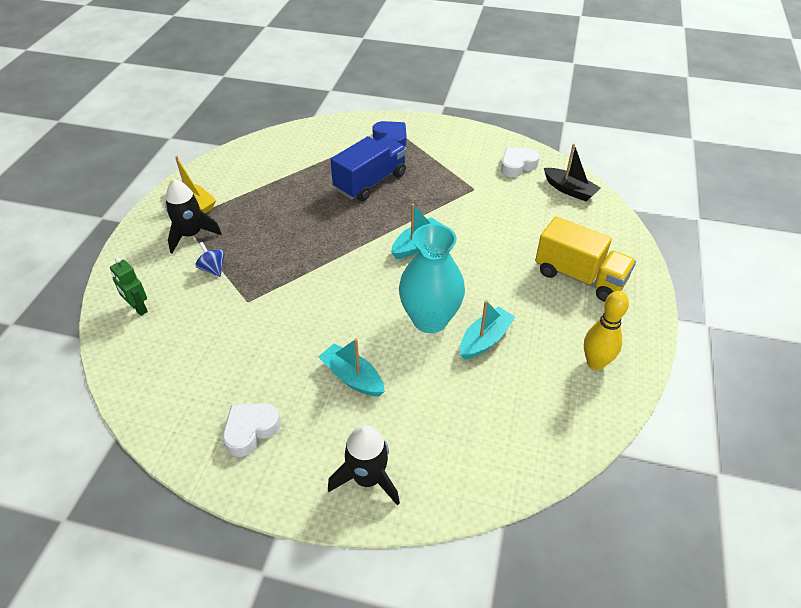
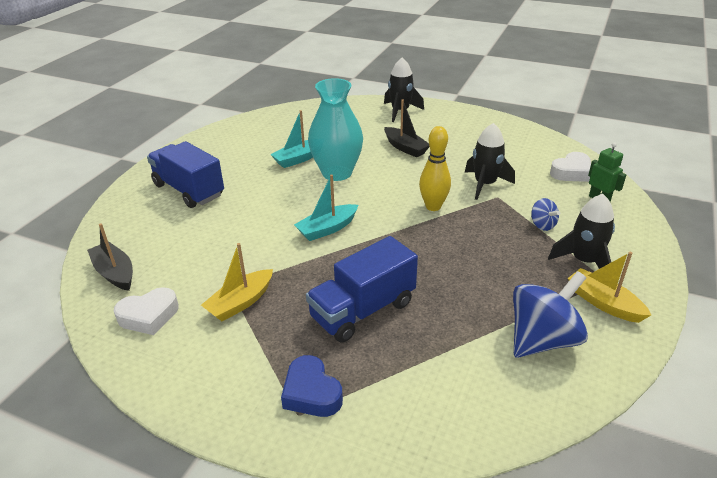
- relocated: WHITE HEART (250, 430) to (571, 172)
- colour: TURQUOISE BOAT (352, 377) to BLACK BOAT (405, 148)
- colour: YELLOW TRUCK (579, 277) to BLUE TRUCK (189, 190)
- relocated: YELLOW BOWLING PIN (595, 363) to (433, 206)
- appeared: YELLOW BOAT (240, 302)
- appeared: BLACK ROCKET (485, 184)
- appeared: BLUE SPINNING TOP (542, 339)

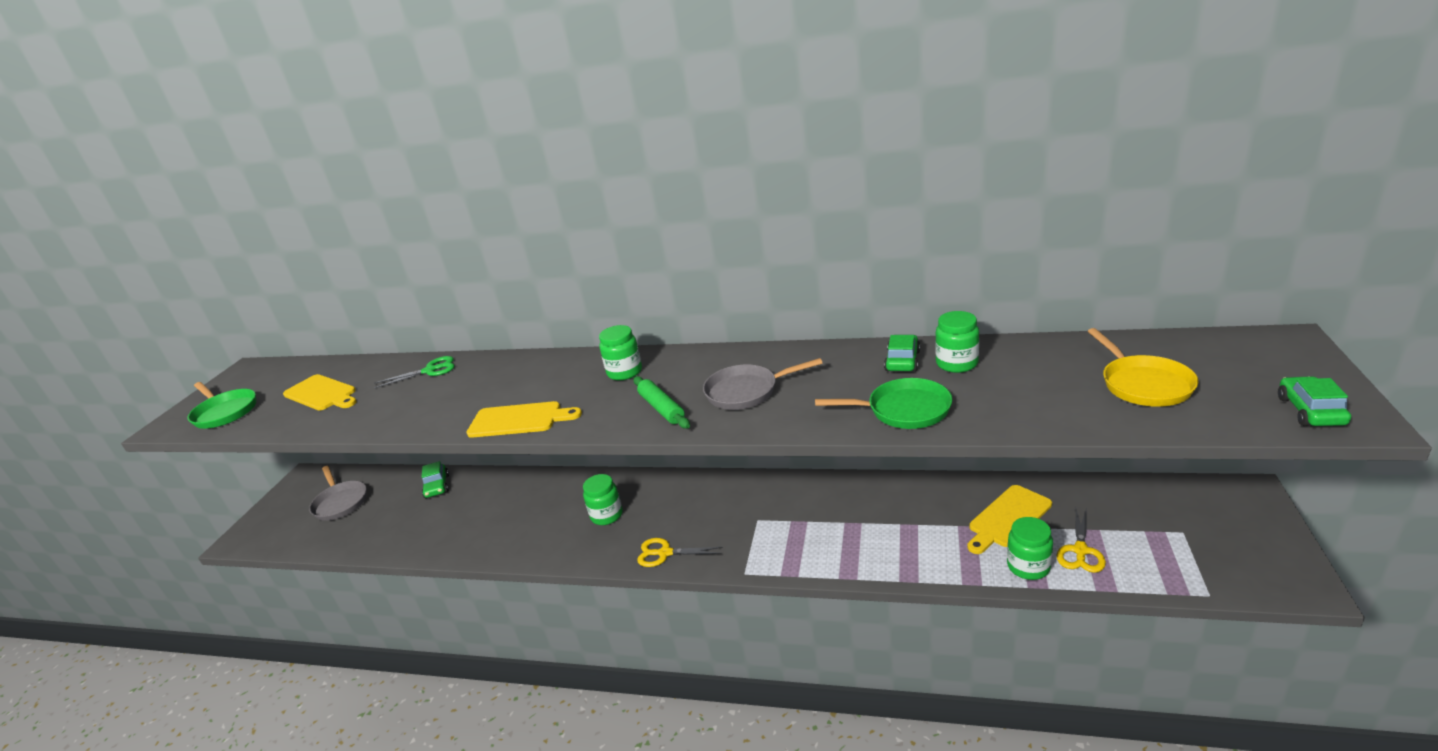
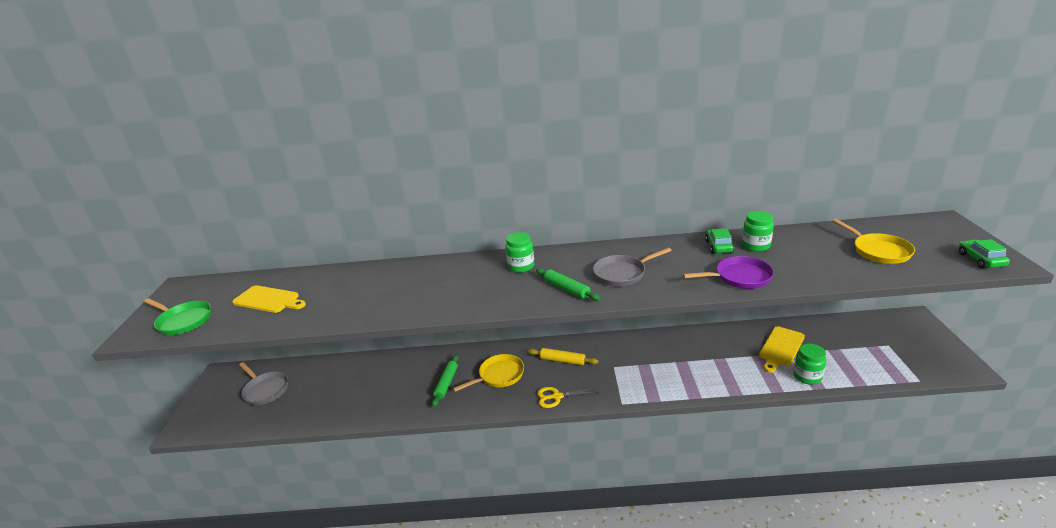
- missing: GREEN SCISSORS (430, 371)
- missing: GREEN CAR (437, 486)
- missing: YELLOW CUTTING BOARD (519, 420)
- exchanged: GREEN JAR (606, 515) to YELLOW PAN (499, 375)
- colour: GREEN PAN (903, 410) to PURPLE PAN (739, 277)
- missing: YELLOW SCISSORS (1080, 550)
- appeared: GREEN ROLLING PIN (446, 383)
- appeared: YELLOW ROLLING PIN (562, 360)

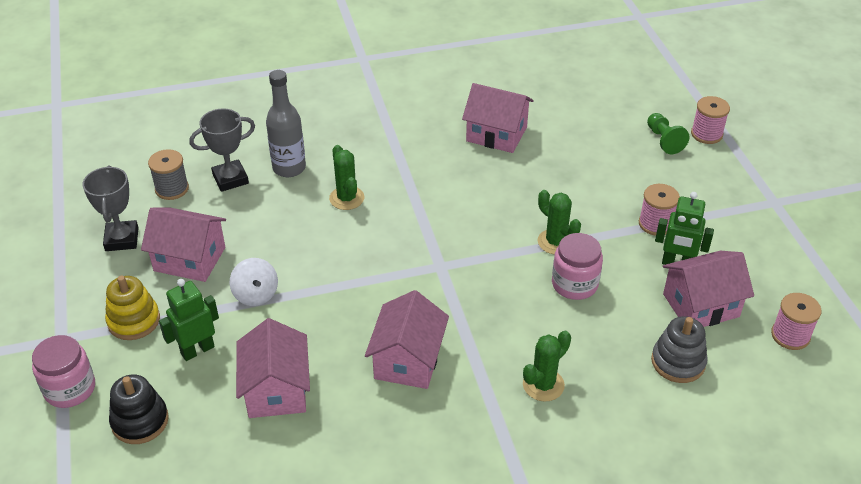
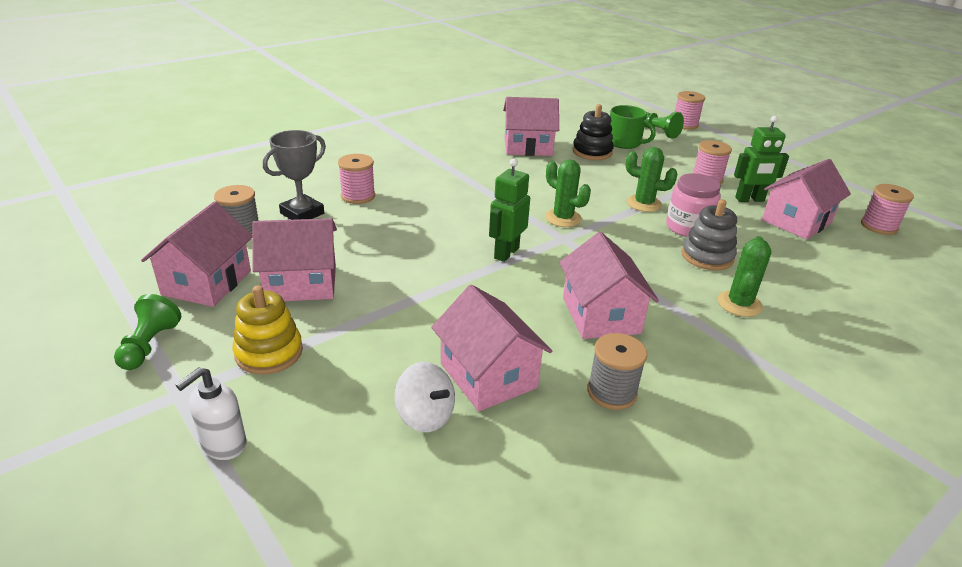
- exchanged: PINK JAR (70, 389) to WHITE SOAP DISPENSER (223, 445)
- exchanged: GREY TROPHY (122, 239) to PINK HOUSE (207, 282)
- relocated: BLACK STACKING TOY (140, 421) to (592, 152)
- relocated: GREEN ROBOT (197, 350) to (506, 253)
- relocated: WHITE SPINNING TOP (256, 294) to (425, 416)
- exchanged: GREY BOTTLE (289, 168) to PINK SPOOL (358, 196)
- relocated: GREEN CACTUS (346, 198) to (563, 218)
- relocated: GREY STACKING TOY (678, 362) to (707, 256)
- appeared: GREEN PAWN (149, 345)
- appeared: GREY SPOOL (612, 392)
- appeared: GREEN MUG (624, 142)

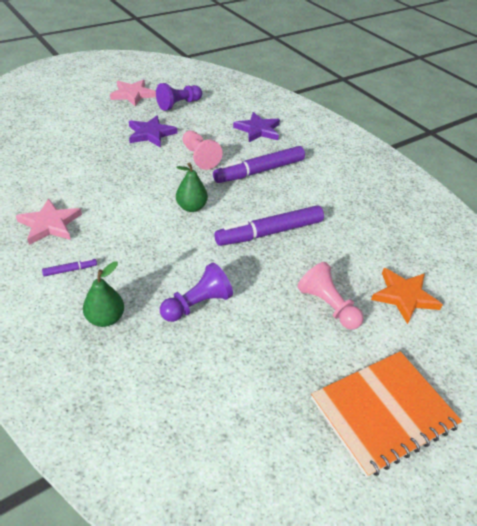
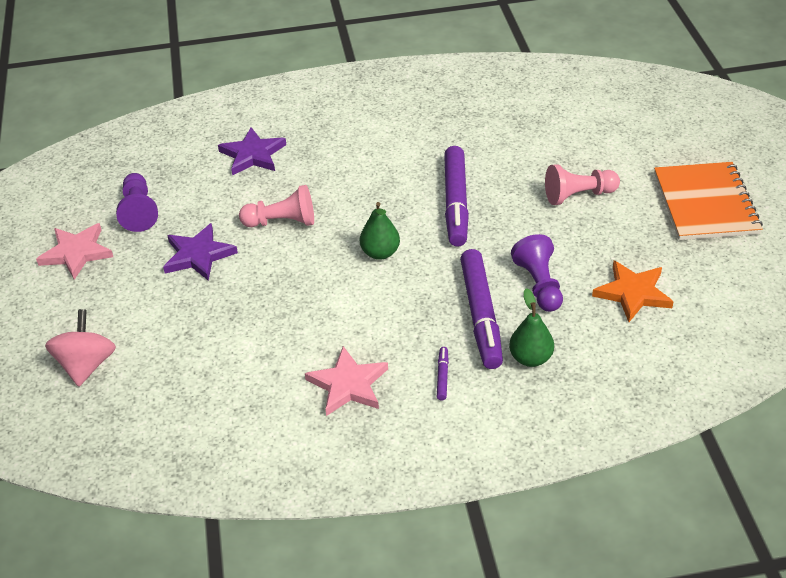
- relocated: PURPLE MARKER (259, 171) to (481, 315)
- relocated: ORANGE STAR (404, 296) to (633, 293)
- appeared: PINK SPINNING TOP (86, 365)

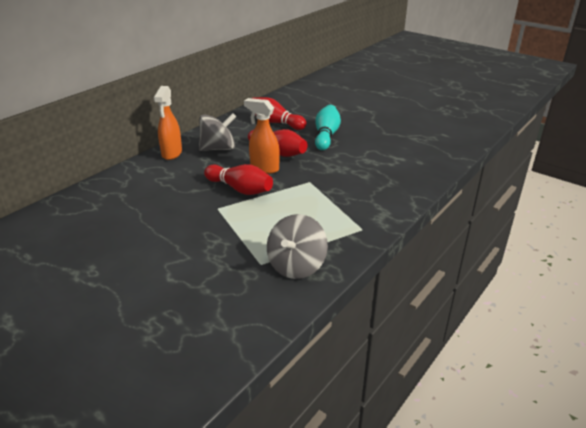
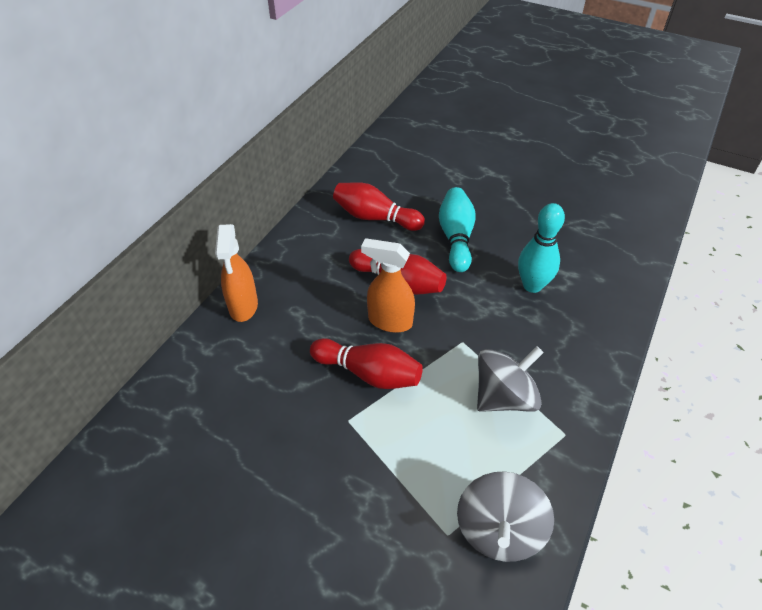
- relocated: GREY SPINNING TOP (218, 148) to (504, 397)
- appeared: TURQUOISE BOWLING PIN (532, 285)

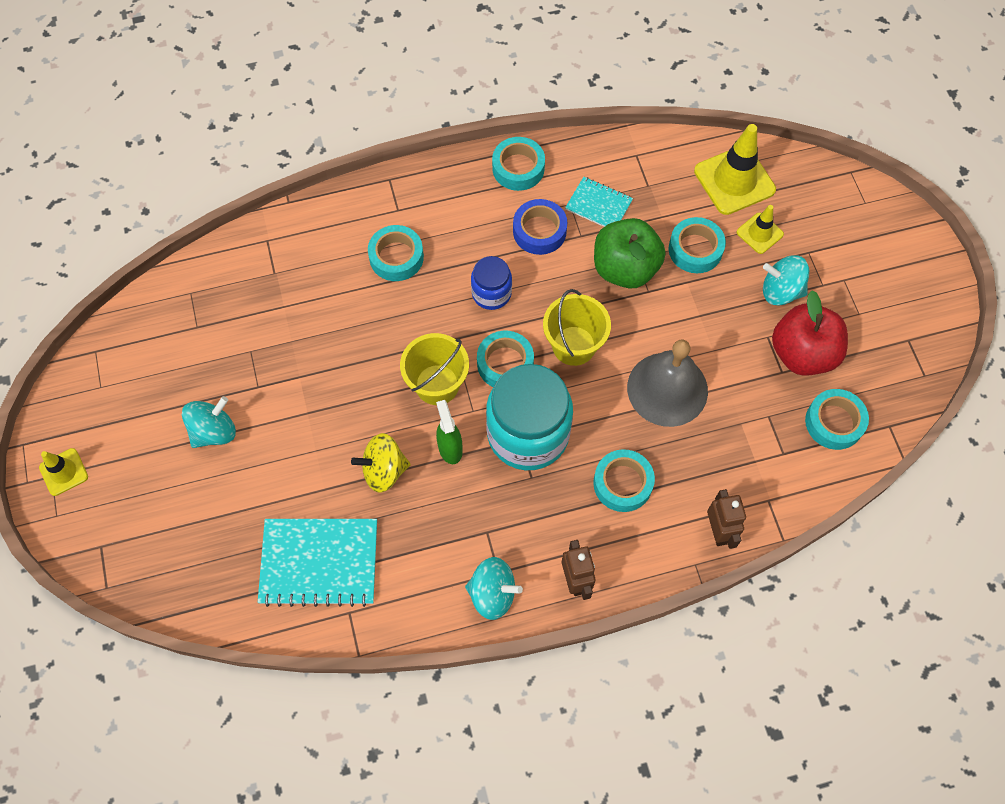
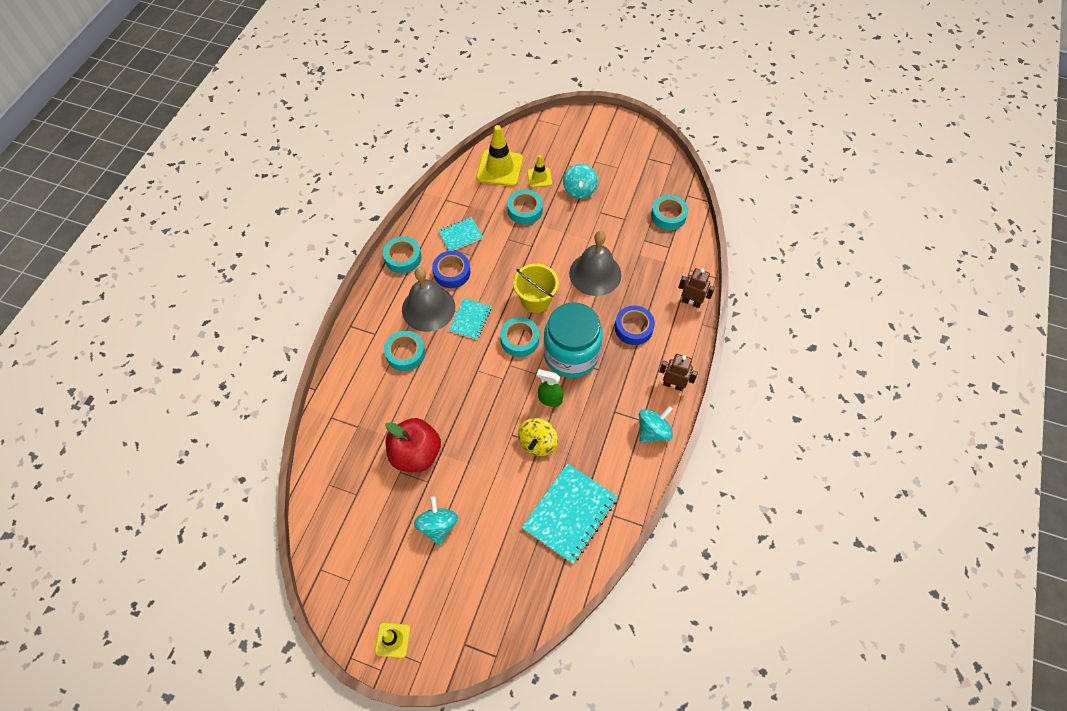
- missing: YELLOW BUCKET (437, 384)
- exchanged: BLUE JAR (491, 293) to TURQUOISE NOTEBOOK (470, 319)
- colour: TURQUOISE TAPE (622, 483) to BLUE TAPE (633, 328)
- missing: GREEN APPLE (625, 268)
- spun: TURQUOISE SPINNING TOP (781, 291) = (579, 190) 45 degrees counterclockwise
- relocated: RED APPLE (802, 353) to (416, 454)
- appeared: GREY BELL (428, 308)

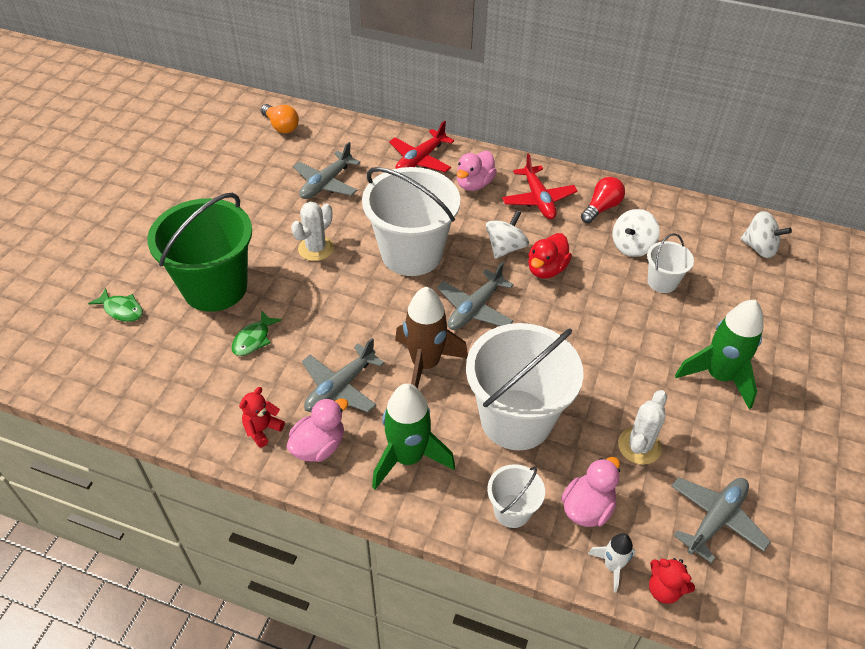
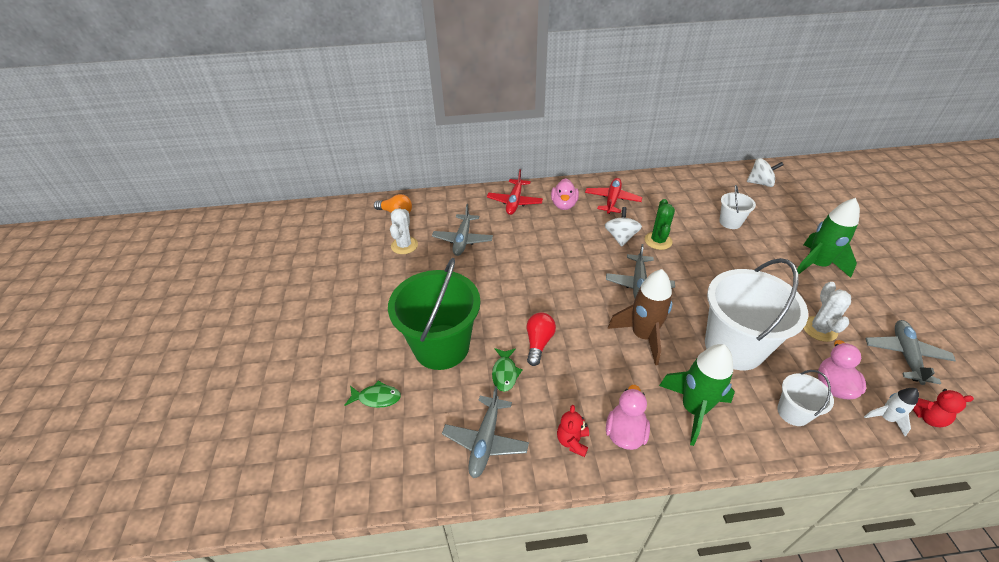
- relocated: WHITE CACTUS (316, 248) to (404, 245)
- relocated: GREY PLANE (340, 387) to (485, 441)
- missing: WHITE BUCKET (411, 254)
- spun: RED PLANE (538, 199) = (612, 200) 120 degrees counterclockwise
- exchanged: RED DUCK (546, 269) to GREEN CACTUS (658, 241)
- relocated: RED LIGHT BULB (601, 208) to (538, 343)
- missing: WHITE SPINNING TOP (632, 246)

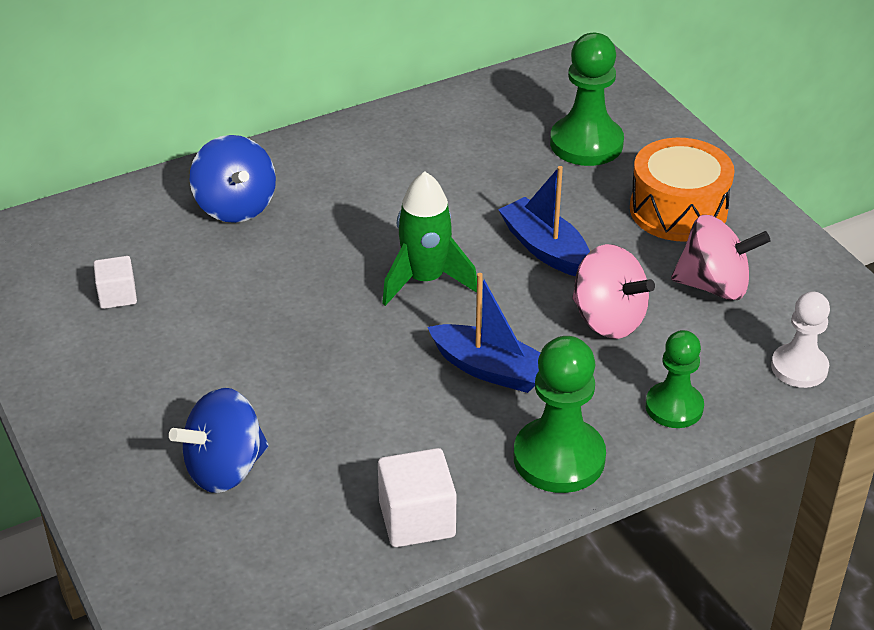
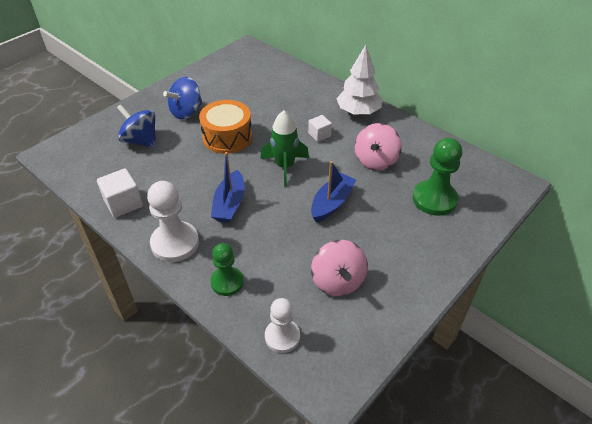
- relocated: WHITE CUBE (117, 296) to (319, 135)
- relocated: BLUE SPINNING TOP (235, 206) to (186, 112)
- colour: GREEN PAWN (559, 458) to WHITE PAWN (175, 243)
- relocated: PINK SPINNING TOP (608, 320) to (375, 161)
- relocated: ORANGE DRUM (678, 210) to (227, 137)
- appeared: WHITE TREE (358, 112)

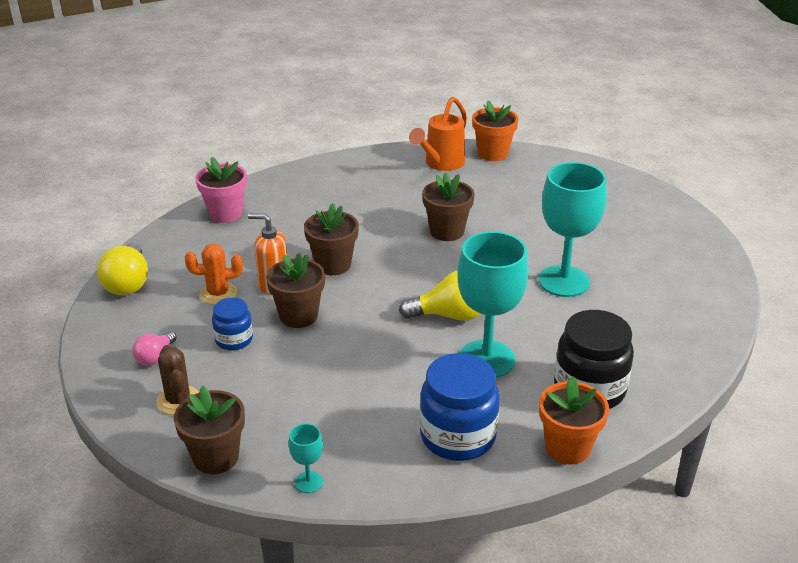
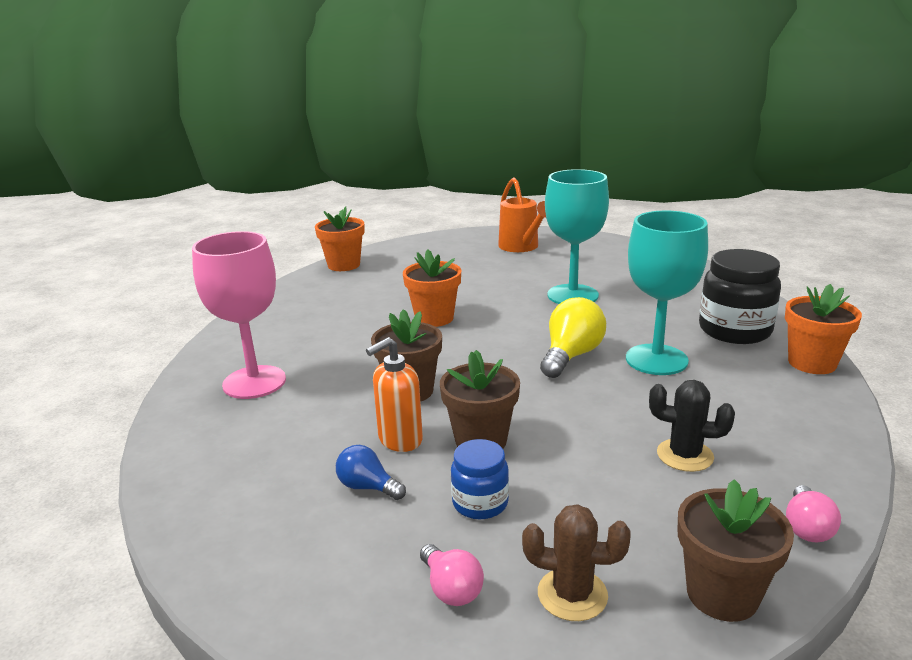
- missing: YELLOW LIGHT BULB (128, 283)
- exchanged: ORANGE CACTUS (218, 293) to BLUE LIGHT BULB (368, 487)
- missing: PINK FLOWER POT (225, 214)
- exchanged: TURQUOISE GOBLET (308, 482) to PINK LIGHT BULB (806, 528)
- relocated: ORANGE WATERING CAN (441, 164) to (521, 247)
- missing: BLUE JAR (458, 436)
- colour: BROWN FLOWER POT (447, 231) to ORANGE FLOWER POT (434, 318)
- appeared: PINK GOBLET (254, 382)
- appeared: BLACK CACTUS (685, 455)

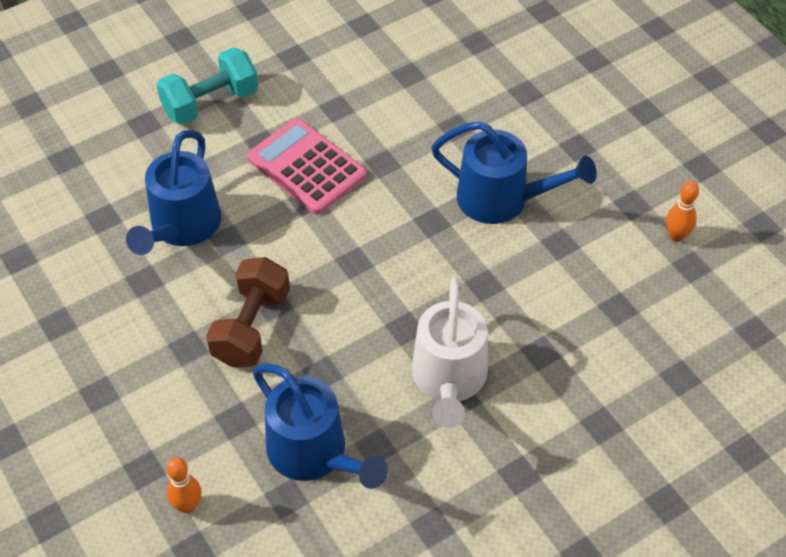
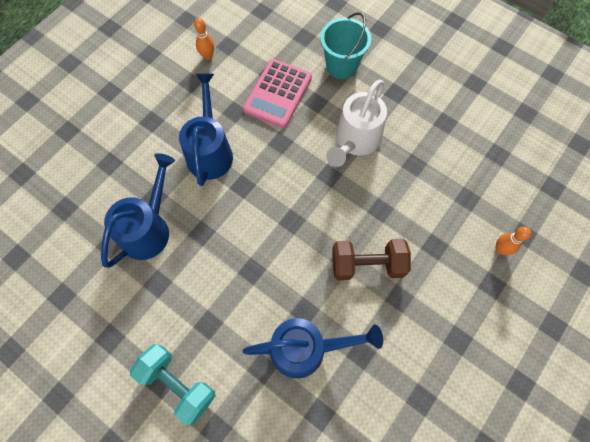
- relocated: PINK CALCULATOR (306, 167) to (277, 93)
- relocated: BLUE WATERING CAN (314, 454) to (149, 228)
- spun: WHITE WATERING CAN (449, 381) = (355, 141) 135 degrees clockwise
- appeared: TURQUOISE BUCKET (341, 66)

